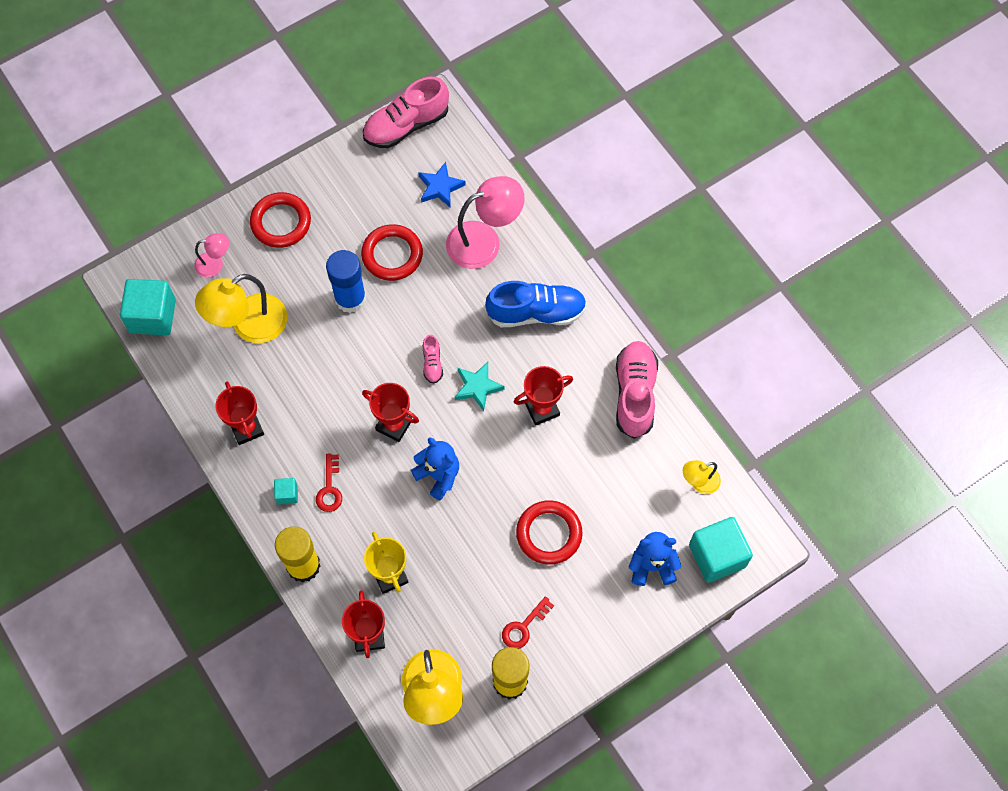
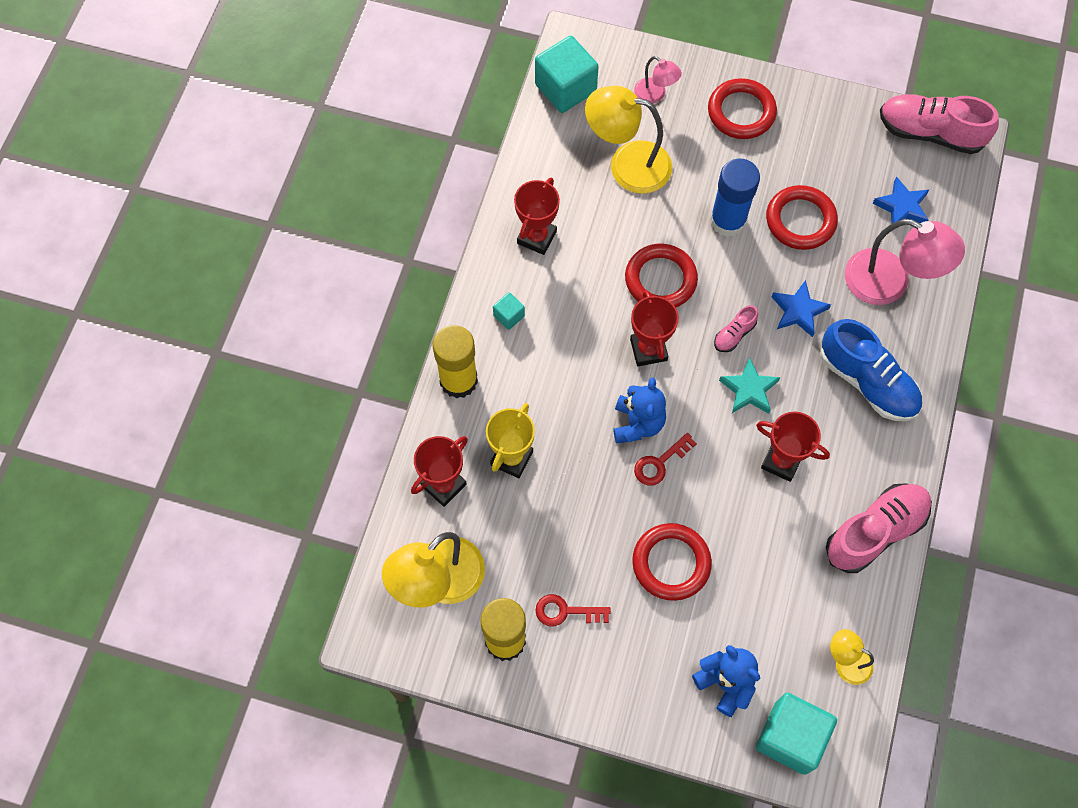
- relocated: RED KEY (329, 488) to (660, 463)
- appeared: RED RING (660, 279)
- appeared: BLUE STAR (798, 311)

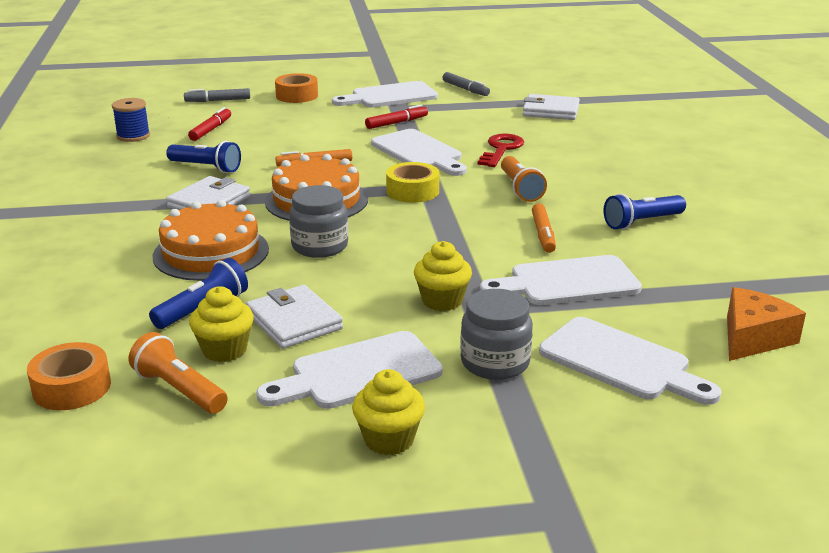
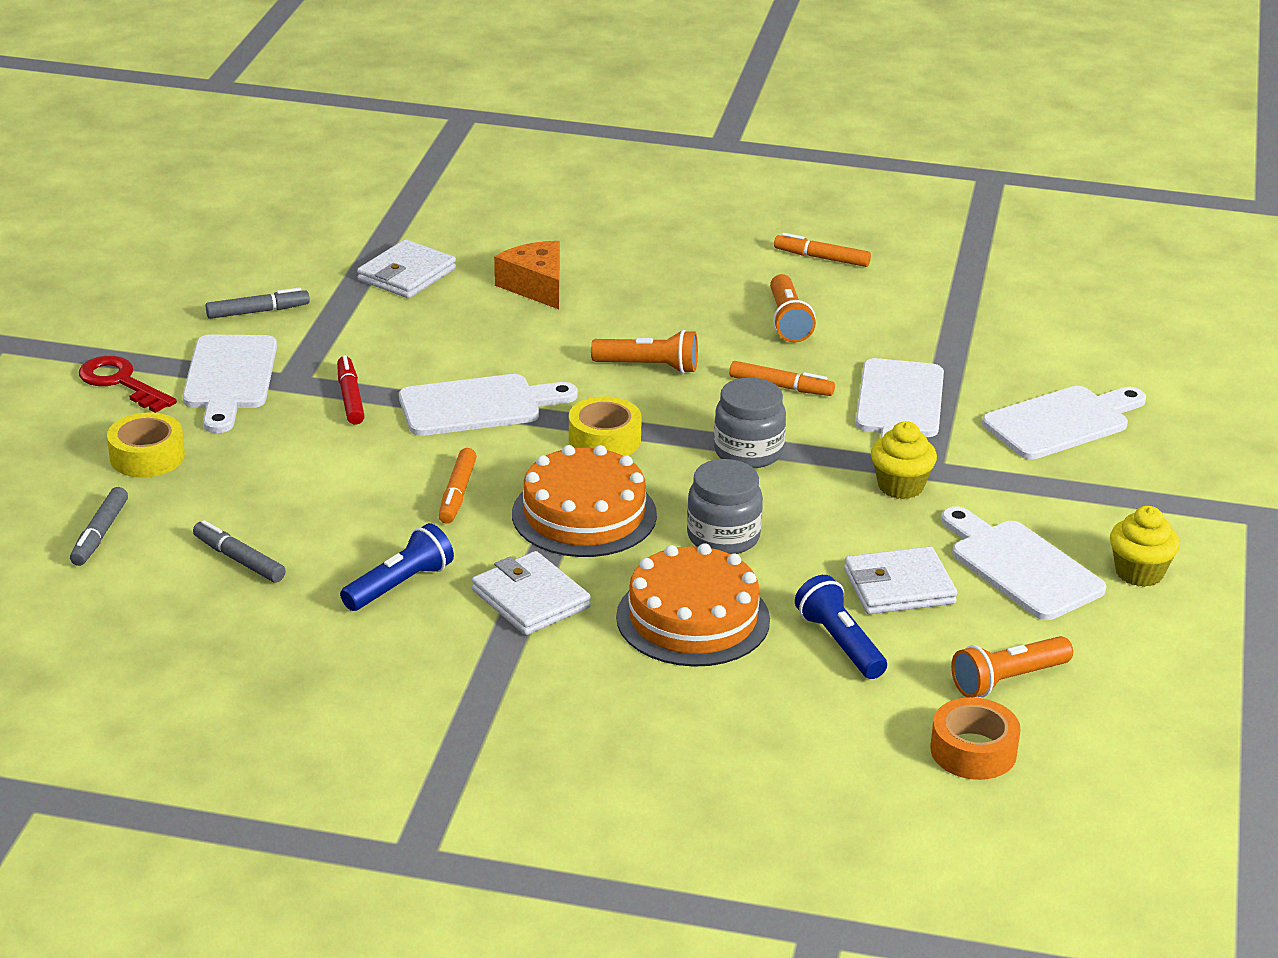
- missing: BLUE SPOOL (133, 136)
- colour: RED MARKER (211, 130) to GREY MARKER (239, 560)
- missing: YELLOW CUPCAKE (225, 350)
- spun: WHITE CUTTING BOARD (358, 373) = (1020, 566) 150 degrees clockwise
- colour: ORANGE TAPE (297, 96) to YELLOW TAPE (147, 456)
- relocated: GREY JAR (495, 363) to (748, 452)
- relocated: RED KEY (501, 149) to (121, 382)
- colour: BLUE FLASHLIGHT (642, 222) to ORANGE FLASHLIGHT (788, 321)
- relocated: ORANGE CHEESE (753, 338) to (536, 286)
- appeared: ORANGE MARKER (821, 258)

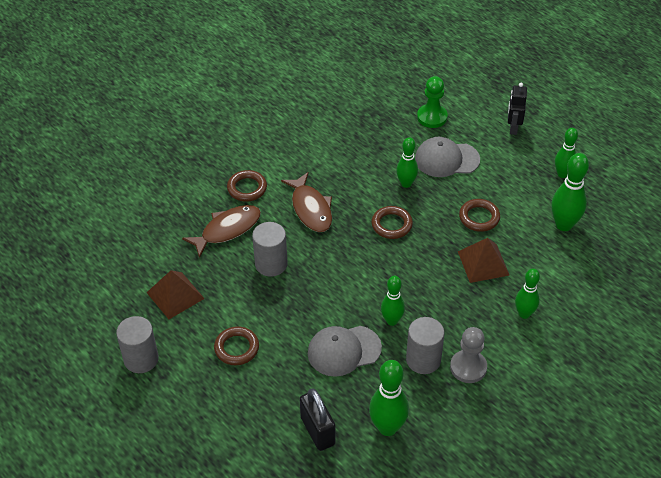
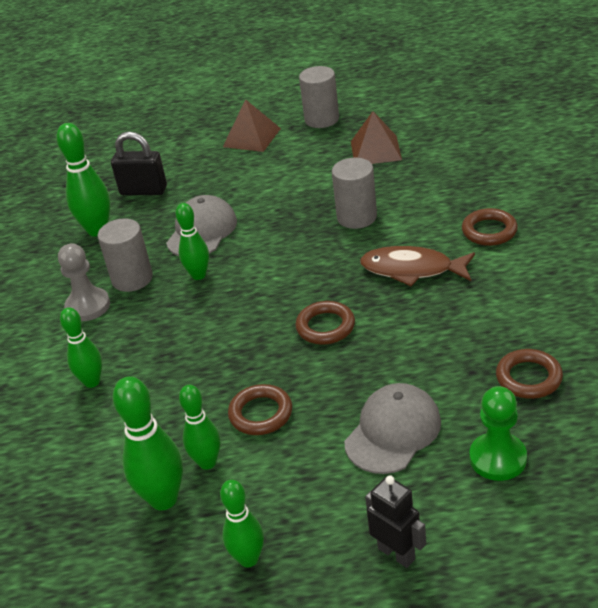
- missing: BROWN FISH (227, 230)
- relocated: BROWN RING (236, 348) to (528, 378)
- relocated: GREEN BOWLING PIN (406, 183) to (207, 462)
- relocated: BROWN PYRAMID (483, 263) to (252, 137)

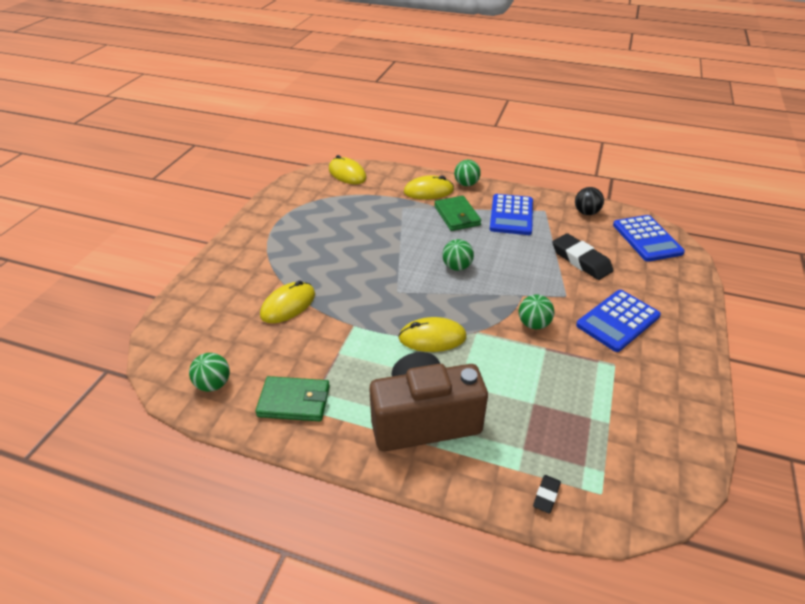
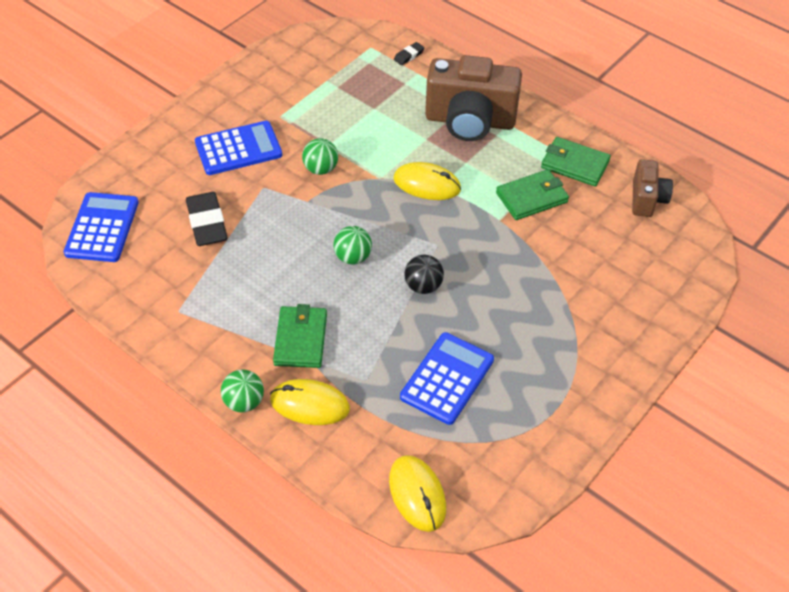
- exchanged: GREEN BALL (213, 384) to BROWN CAMERA (647, 199)
- missing: YELLOW MOUSE (288, 305)
- relocated: BLUE CALCULATOR (511, 215) to (447, 378)
- relocated: BLACK BALL (586, 212) to (423, 286)
- appeared: GREEN WALLET (532, 197)

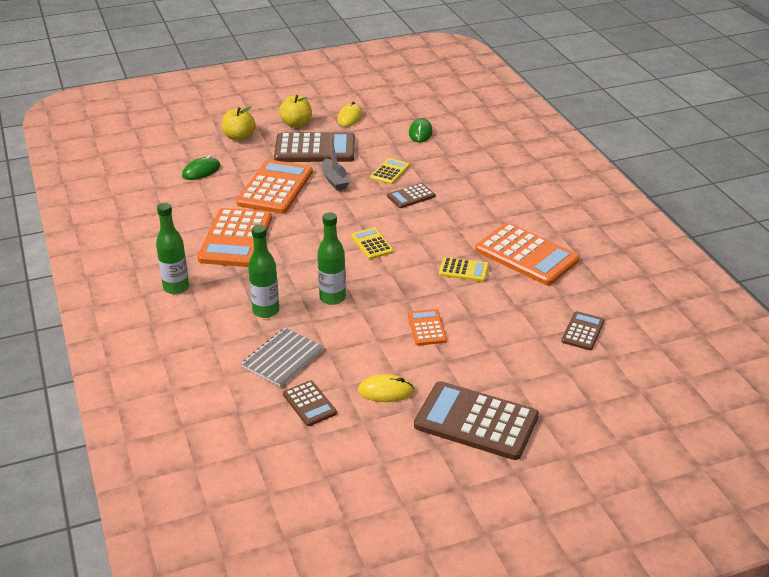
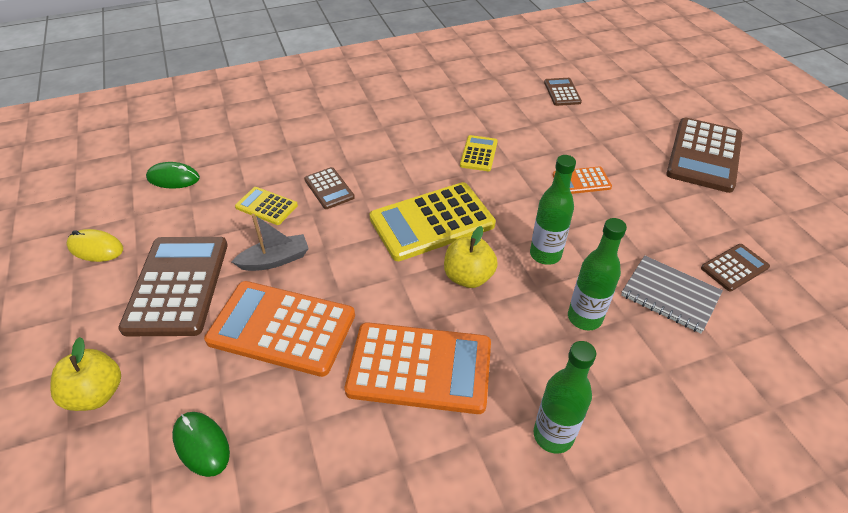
- relocated: YELLOW APPLE (296, 124) to (468, 277)
- size: YELLOW CALCULATOR (372, 244) = (432, 222) x1.99
- missing: YELLOW MOUSE (385, 391)
- missing: ORANGE CALCULATOR (526, 255)
- spun: BROWN CALCULATOR (583, 331) = (562, 92) 60 degrees clockwise

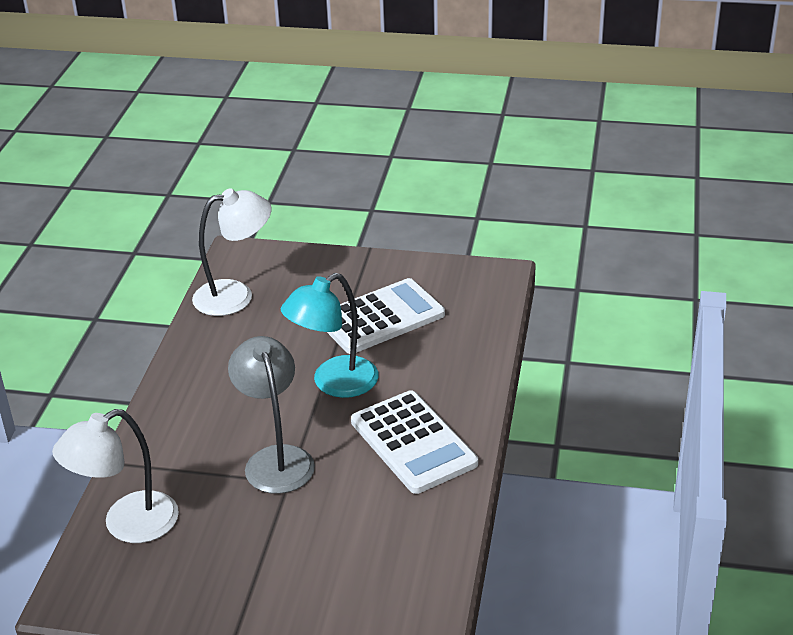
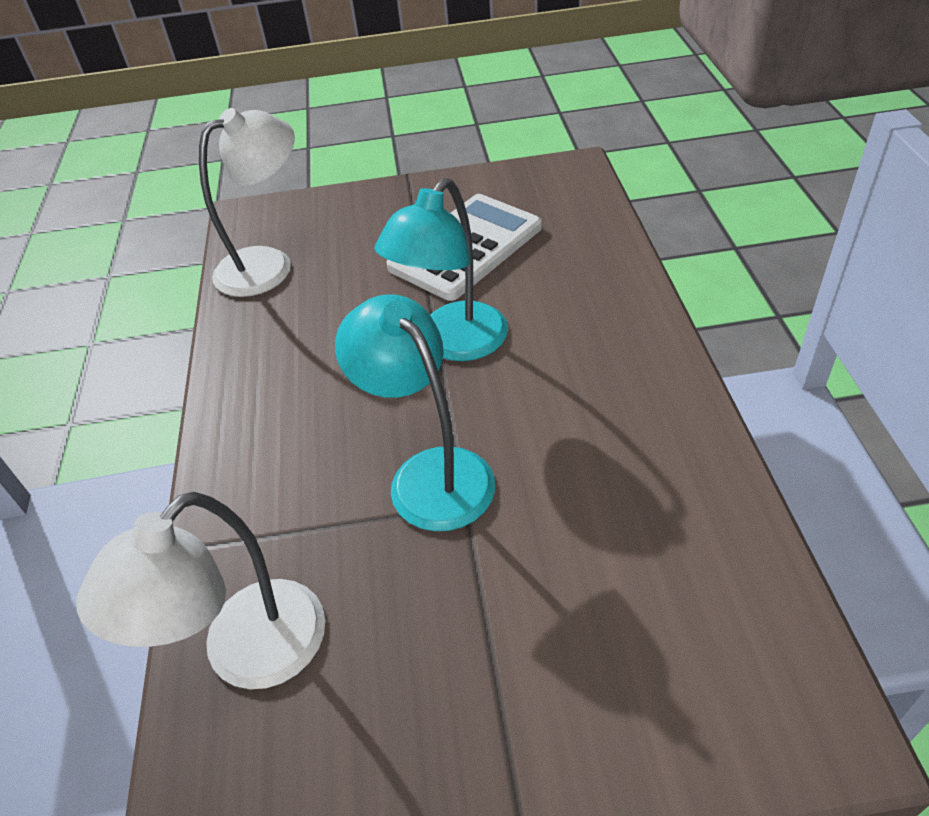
- colour: GREY LAMP (276, 459) to TURQUOISE LAMP (429, 474)
- missing: WHITE CALCULATOR (413, 442)

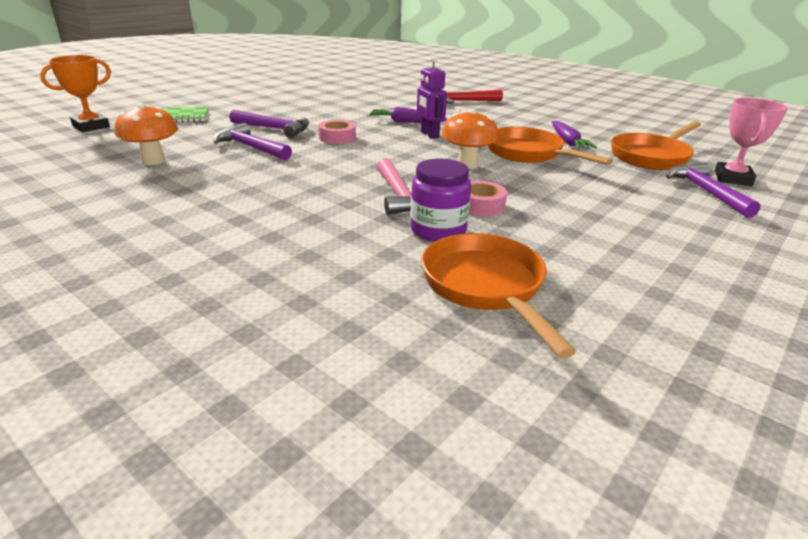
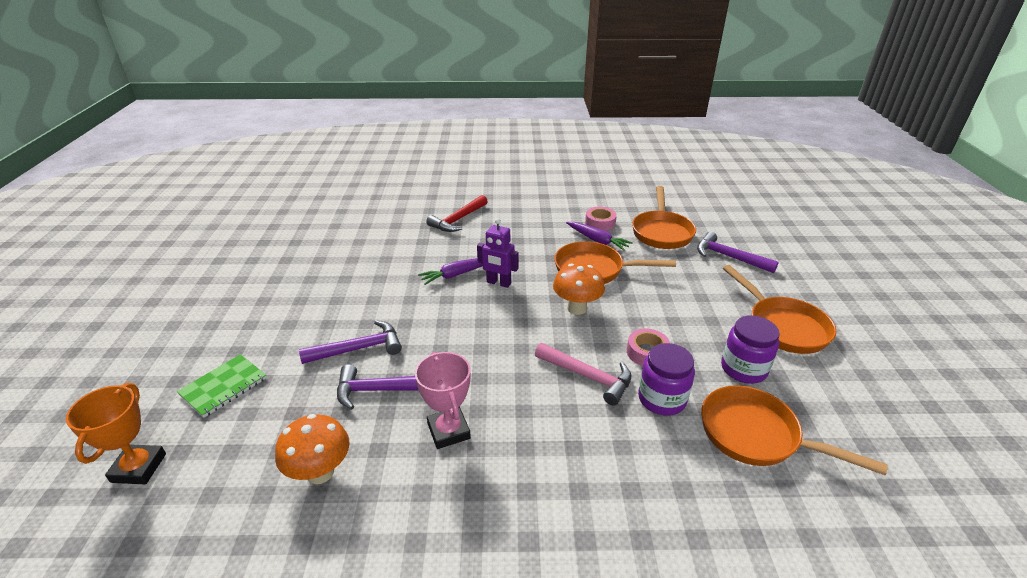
- relocated: PINK TAPE (337, 138) to (600, 223)
- relocated: PINK TROPHY (732, 178) to (448, 431)
- appeared: PURPLE JAR (743, 369)
- appeared: ORANGE PAN (783, 326)

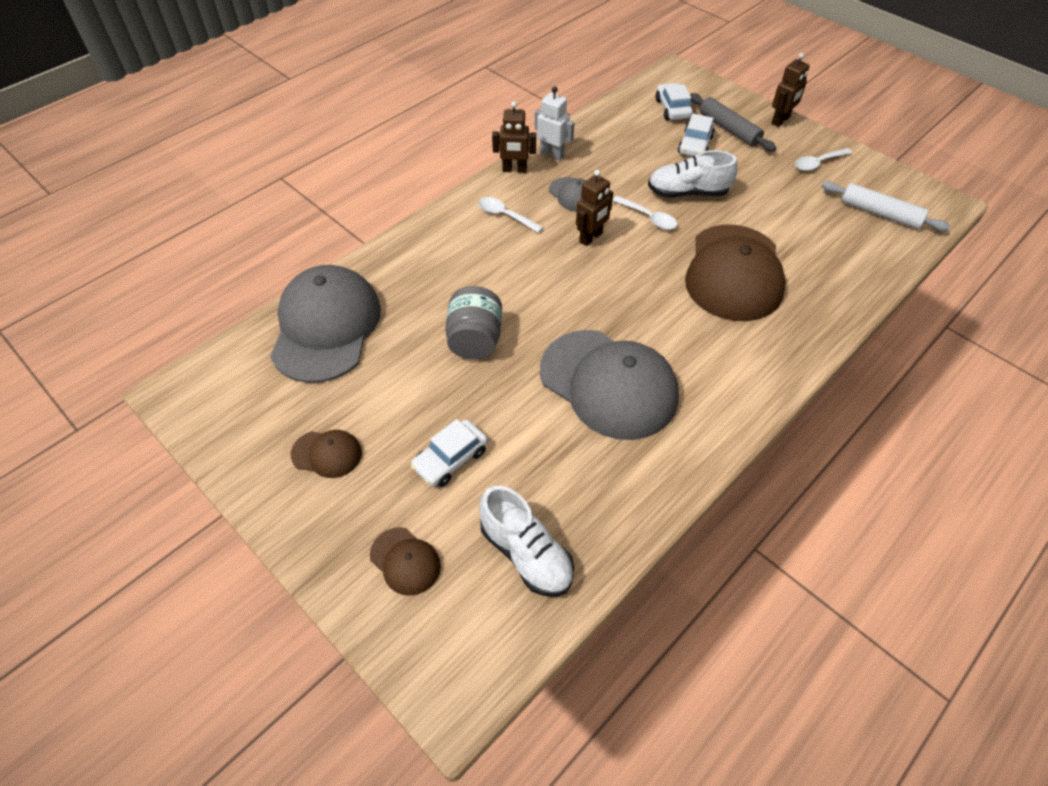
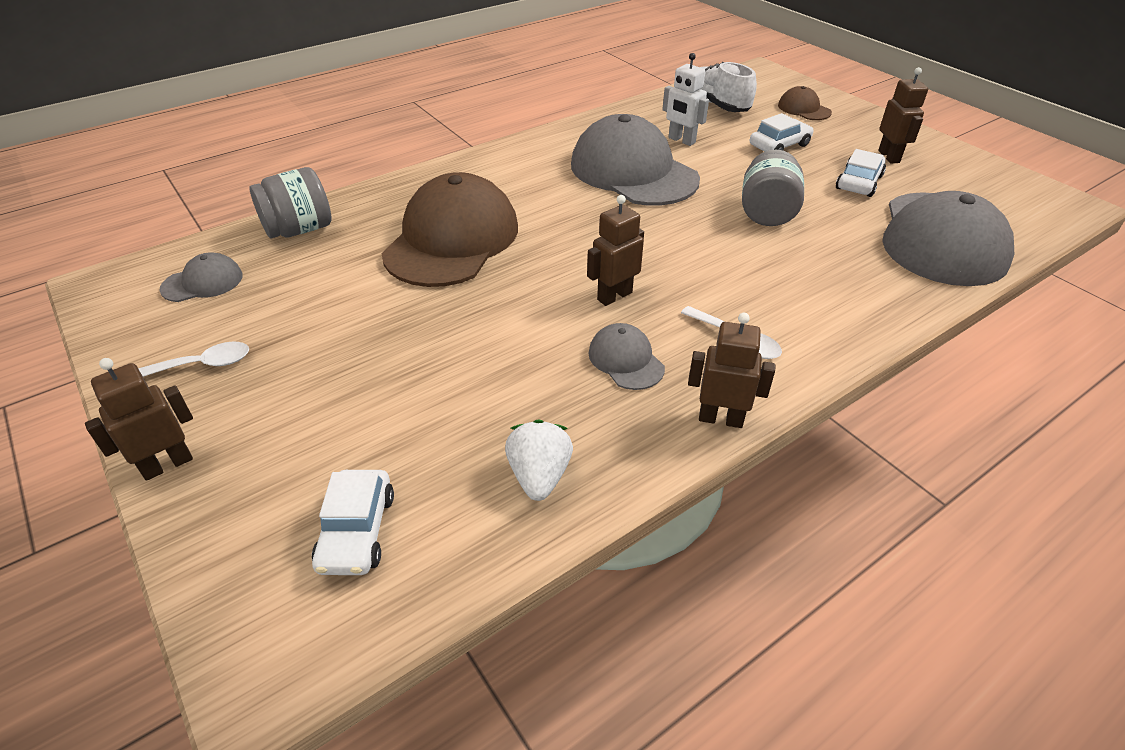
- exchanged: BROWN CAP (327, 454) to BROWN ROBOT (889, 156)
- relocated: WHITE ROBOT (552, 154) to (681, 140)
- missing: WHITE SPOON (648, 218)
- missing: WHITE SHOE (687, 193)
- relocated: WHITE CAR (695, 145) to (858, 182)
- missing: GREY ROLLING PIN (729, 129)
- exchanged: WHITE ROLLING PIN (880, 213) to GREY CAP (203, 282)
- appeared: GREY JAR (299, 229)
- appeared: WHITE STRAWBERRY (539, 476)

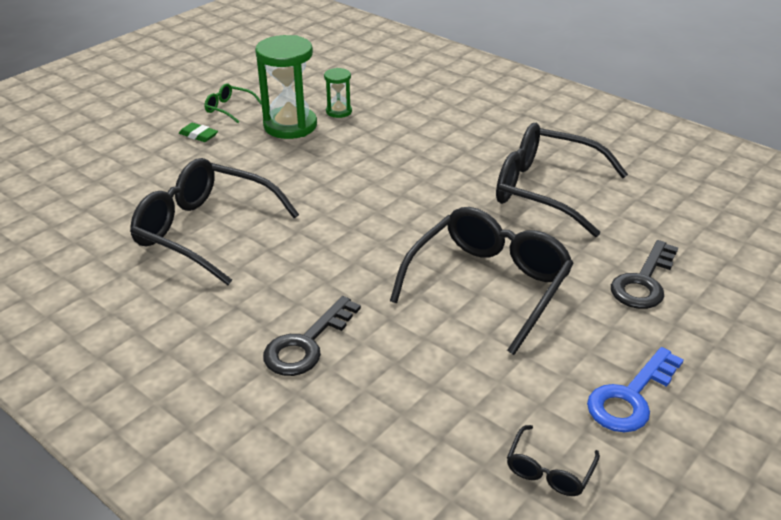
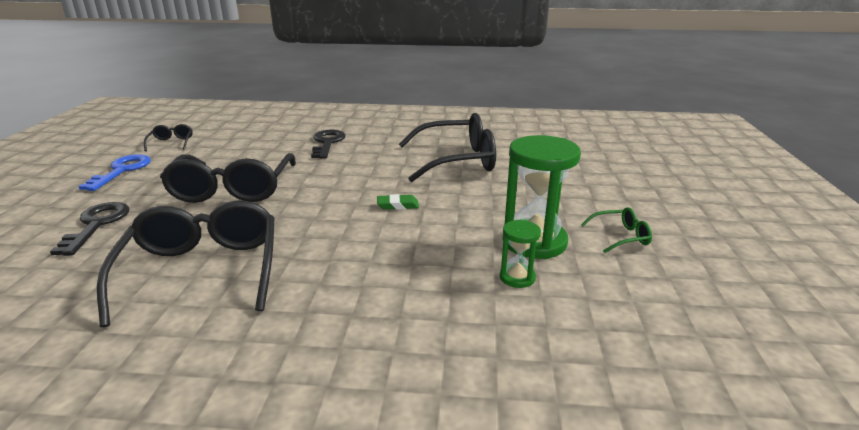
- relocated: GREEN ERASER (198, 135) to (398, 205)
- spun: BLACK GLASSES (545, 190) = (203, 271) 90 degrees counterclockwise

